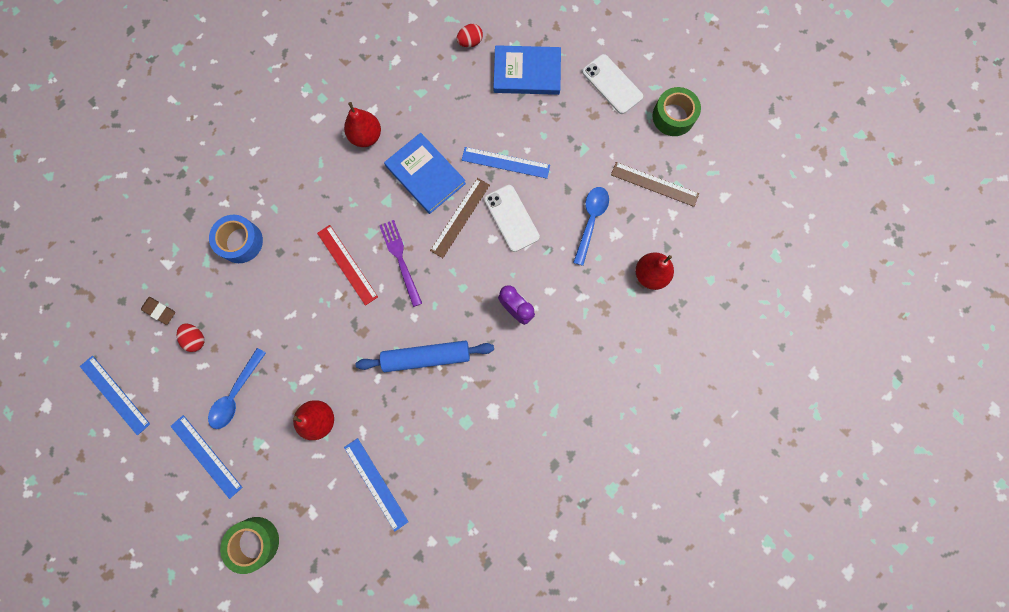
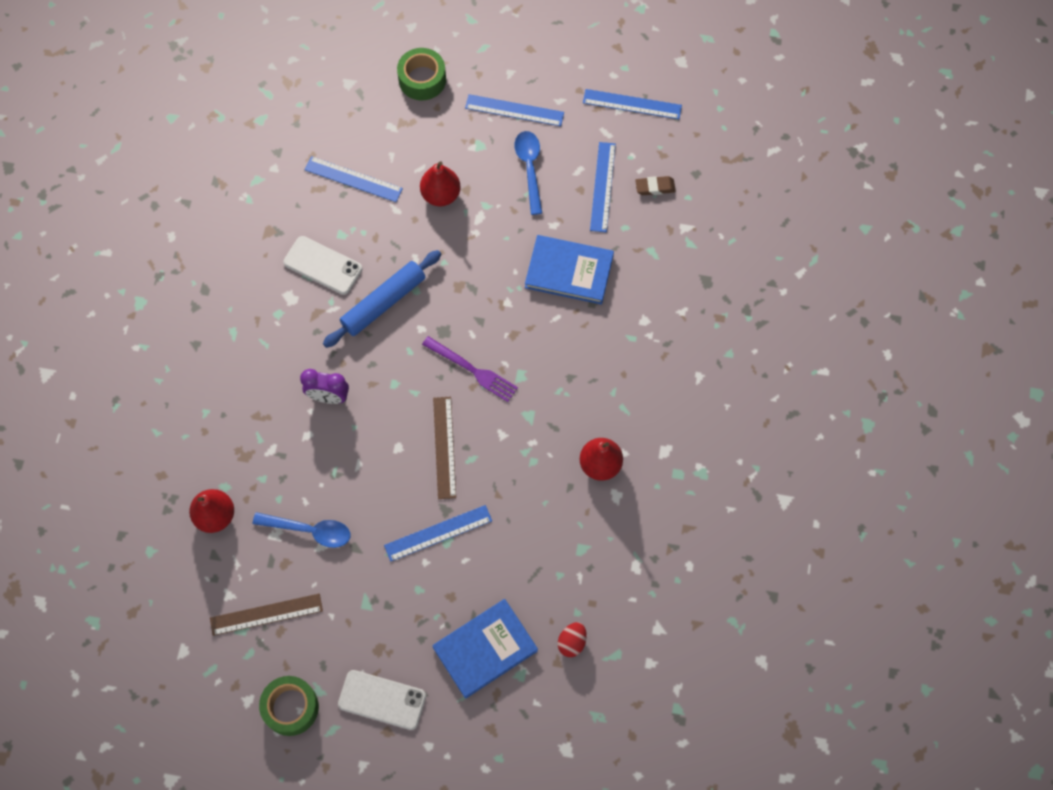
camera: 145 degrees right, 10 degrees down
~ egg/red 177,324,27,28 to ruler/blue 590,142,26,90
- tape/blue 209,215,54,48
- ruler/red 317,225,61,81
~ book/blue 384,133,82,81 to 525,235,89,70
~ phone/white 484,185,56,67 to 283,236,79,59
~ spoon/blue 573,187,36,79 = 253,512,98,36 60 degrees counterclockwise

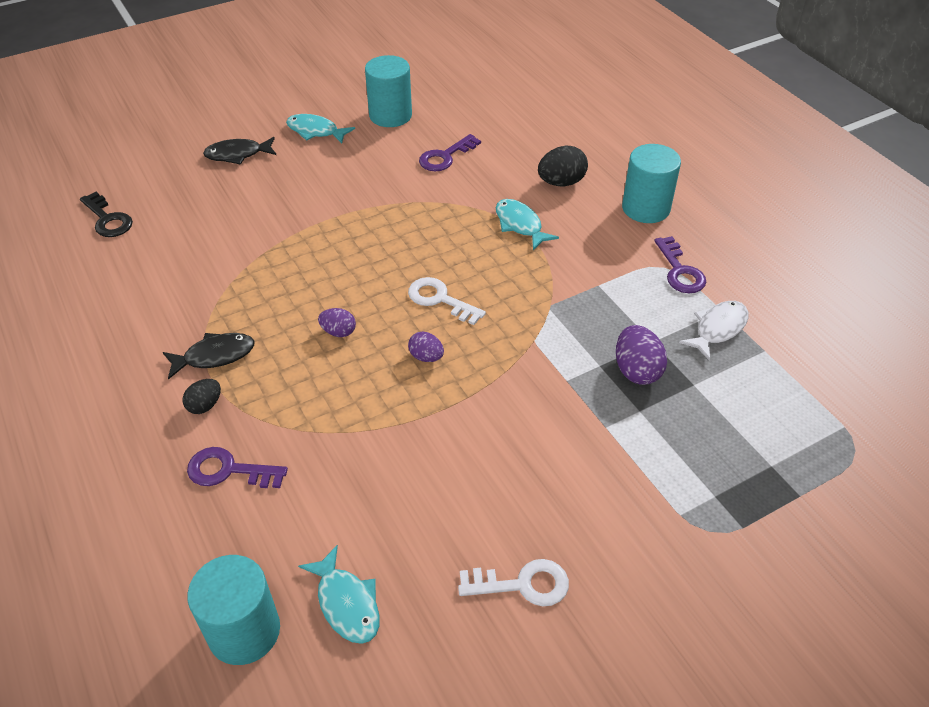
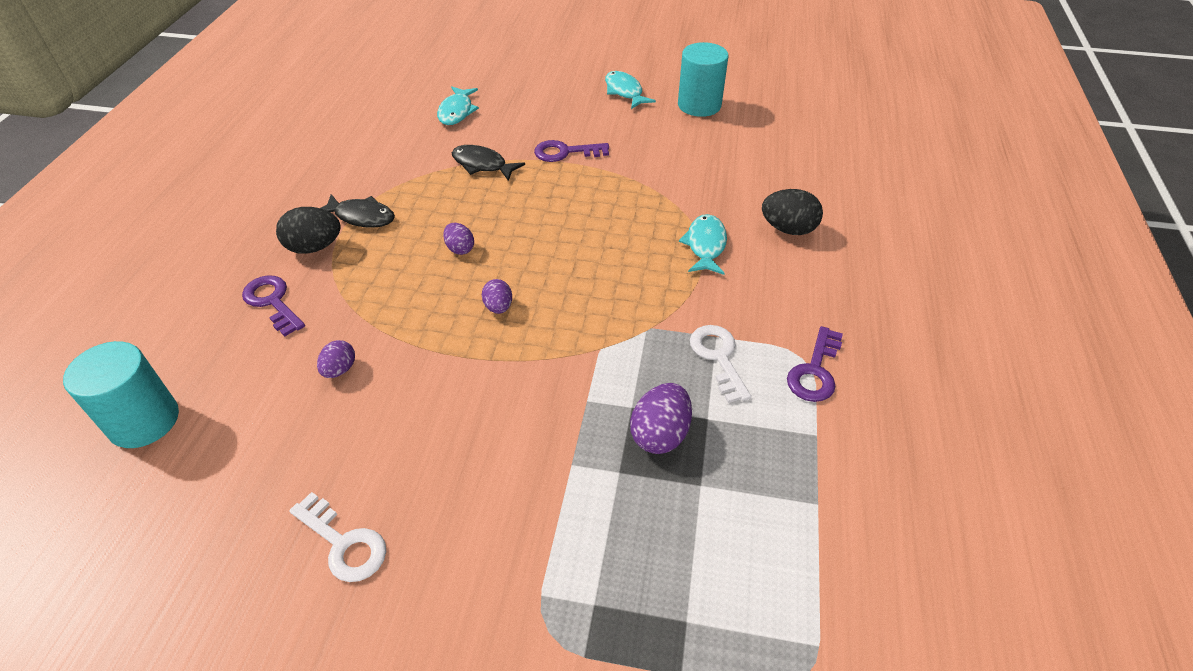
camera: 40 degrees right, 0 degrees up
- key/black 80,192,53,45
~ egg/black 182,379,39,35 = 276,207,65,47 x1.63
~ fish/black 203,137,73,28 to 452,145,73,36
~ fish/turquoise 298,545,82,99 to 437,87,42,38
~ key/white 408,277,78,48 to 690,325,61,78
~ key/purple 419,134,62,37 to 534,140,75,22
- cylinder/turquoise 622,144,59,79
- fish/white 679,301,70,60
+ egg/purple 317,340,38,38

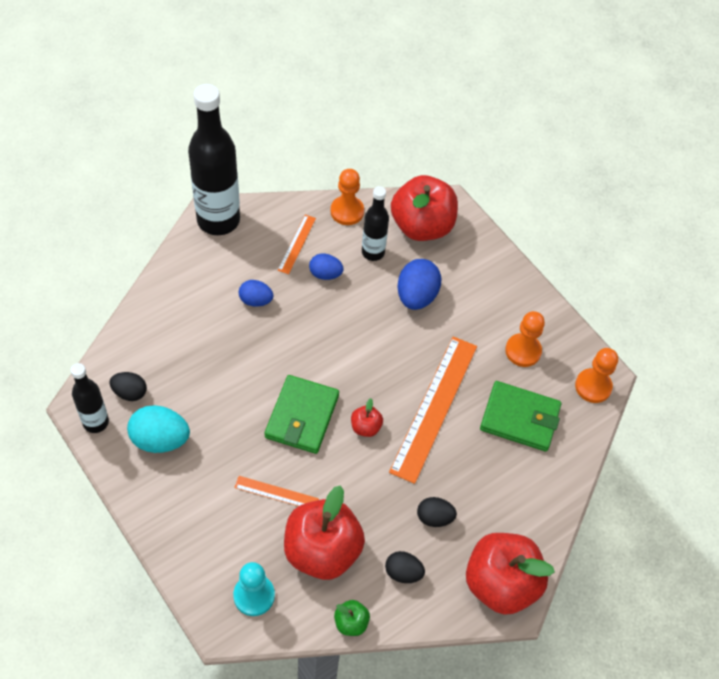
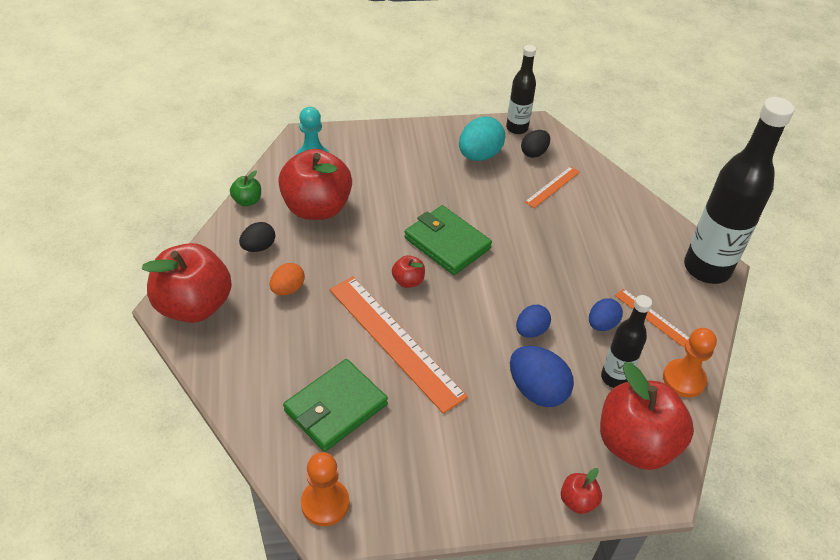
camera: 120 degrees right, 10 degrees down
~ ruler/orange 234,476,85,30 to 525,166,55,42
~ egg/blue 239,280,35,27 to 516,305,35,33
~ egg/black 417,497,40,30 to egg/orange 270,263,35,32
- pawn/orange 505,311,40,56
+ apple/red 561,468,41,46

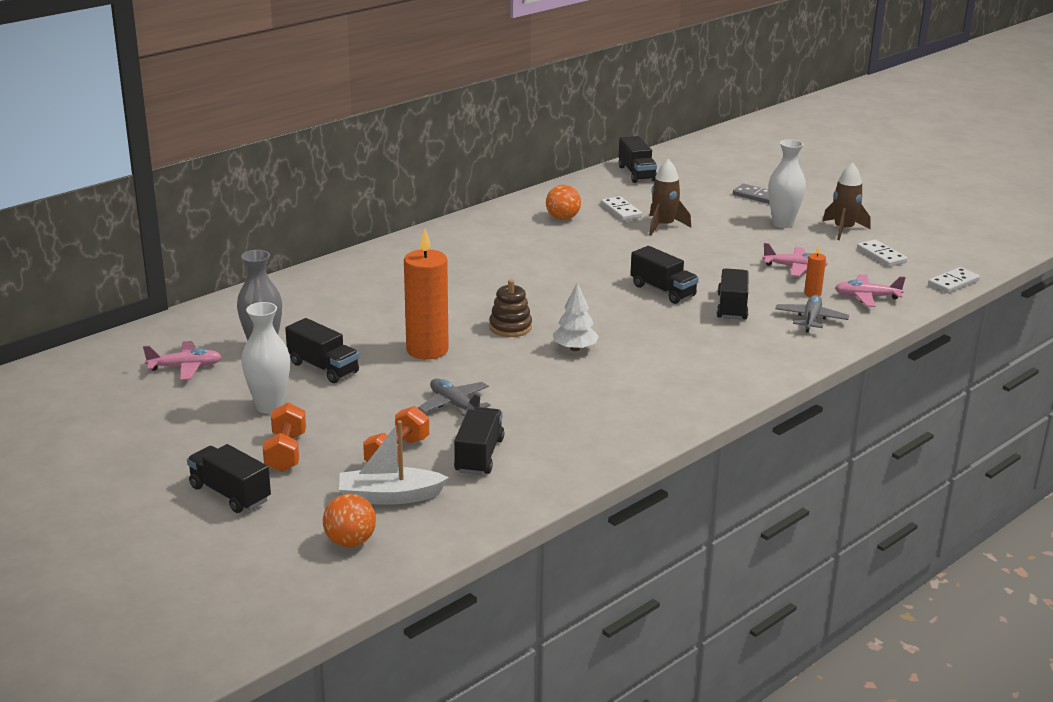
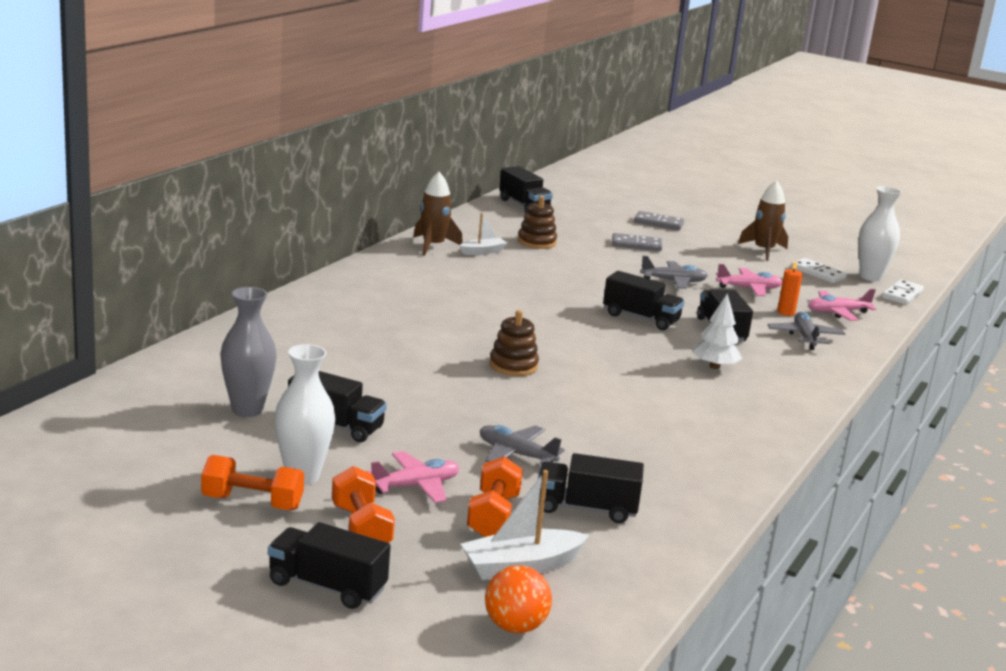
camera: 20 degrees left, 5 degrees down
~ plane/pink 143,341,79,39 to 367,451,92,52
- candle/orange 404,229,45,131
~ truck/black 454,407,50,68 = 538,453,106,70 75 degrees counterclockwise
~ ball/orange 546,185,35,35 to boat/white 460,213,47,42
~ tree/white 553,283,46,68 to 692,293,50,76
~ domino/white 601,196,41,25 to stacking toy/brown 518,196,39,53
~ rocket/brown 649,159,42,76 to 413,172,50,84
~ vase/white 768,139,38,89 to 858,186,44,95
+ dumbbell/orange 201,455,103,55
+ domino/grey 612,233,50,18
+ plane/grey 640,256,68,33

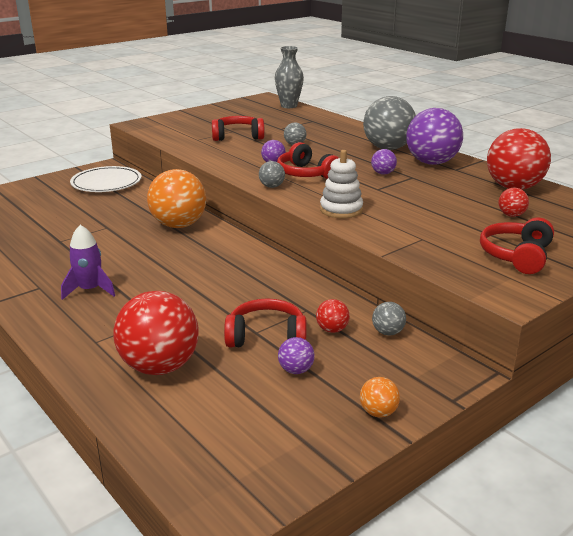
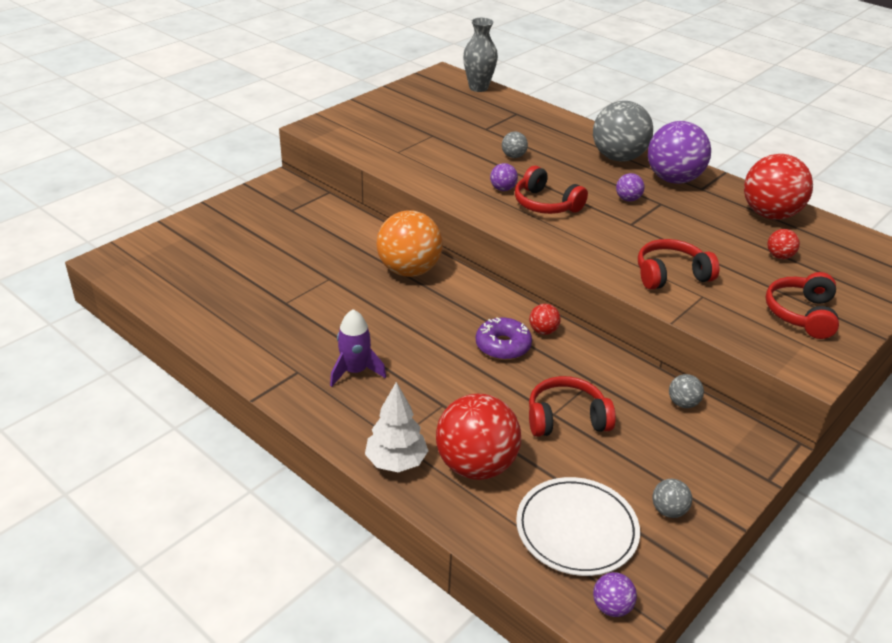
camera: 10 degrees left, 10 degrees up
~ plate/white 70,166,72,26 to 516,477,124,99
~ headphones/red 212,116,53,25 to 638,239,81,51
~ ball/grey 259,161,26,27 to 653,479,39,39
~ ball/purple 278,337,37,37 to 593,572,44,45
~ ball/red 316,299,34,34 to 529,304,32,31
- stacking toy/white 320,150,43,68
- ball/orange 360,377,40,40
+ tree/white 365,382,64,90
+ donut/purple 476,317,56,43

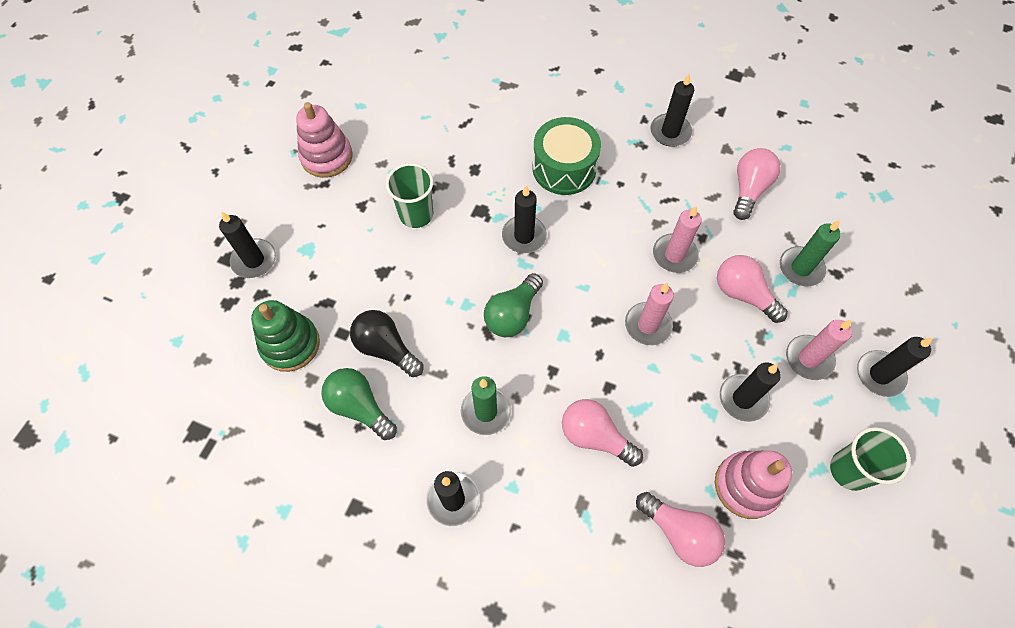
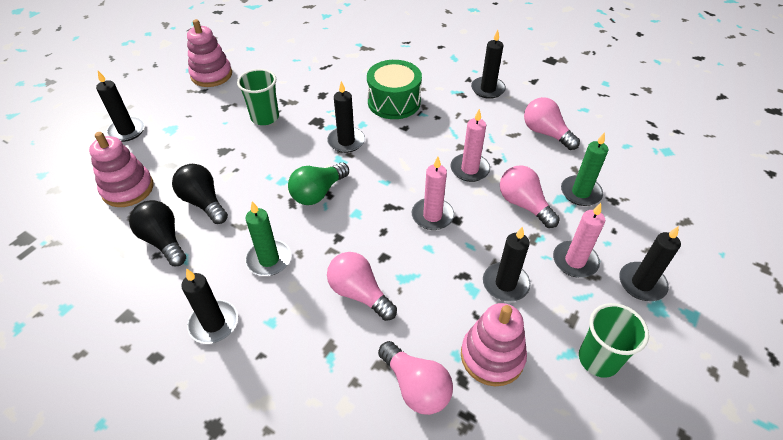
camera: 10 degrees right, 15 degrees down
~ stacking toy/green 251,300,69,72 to stacking toy/pink 89,132,64,75
~ light bulb/green 321,368,76,72 to light bulb/black 129,200,57,66
~ light bulb/pink 734,148,46,72 = 524,97,56,53 75 degrees counterclockwise

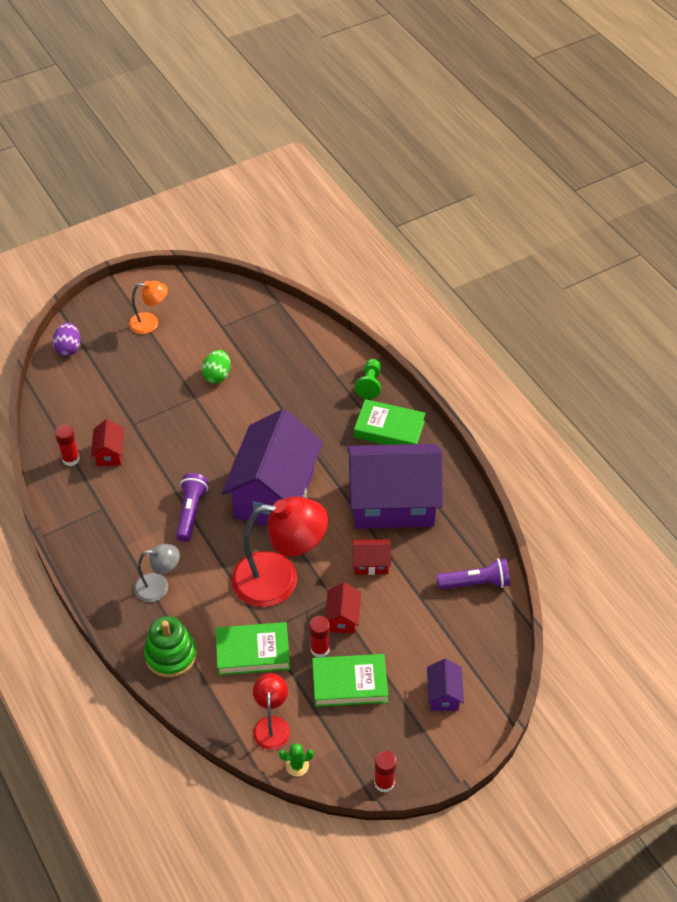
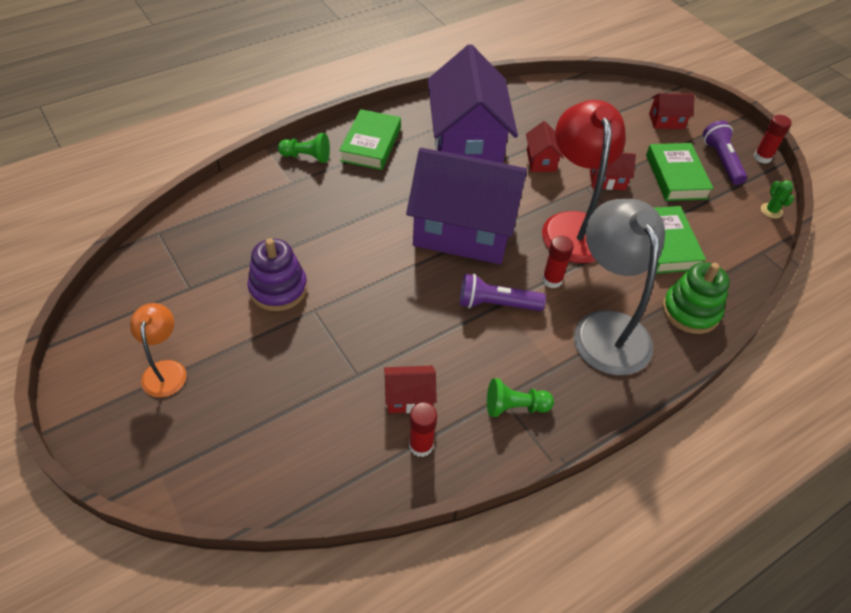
camera: 95 degrees left, 0 degrees up
- egg/purple 53,323,27,33
~ lamp/grey 134,544,46,58 = 574,199,91,176 x1.93
~ egg/green 202,350,28,34 to stacking toy/purple 247,238,61,73
- lamp/red 253,673,37,77
~ glue stick/red 309,616,21,41 to 542,236,32,52
~ house/purple 427,659,37,52 to house/red 649,93,46,36
~ flashlight/purple 437,558,73,31 to 703,120,44,65
+ pawn/green 487,378,67,39

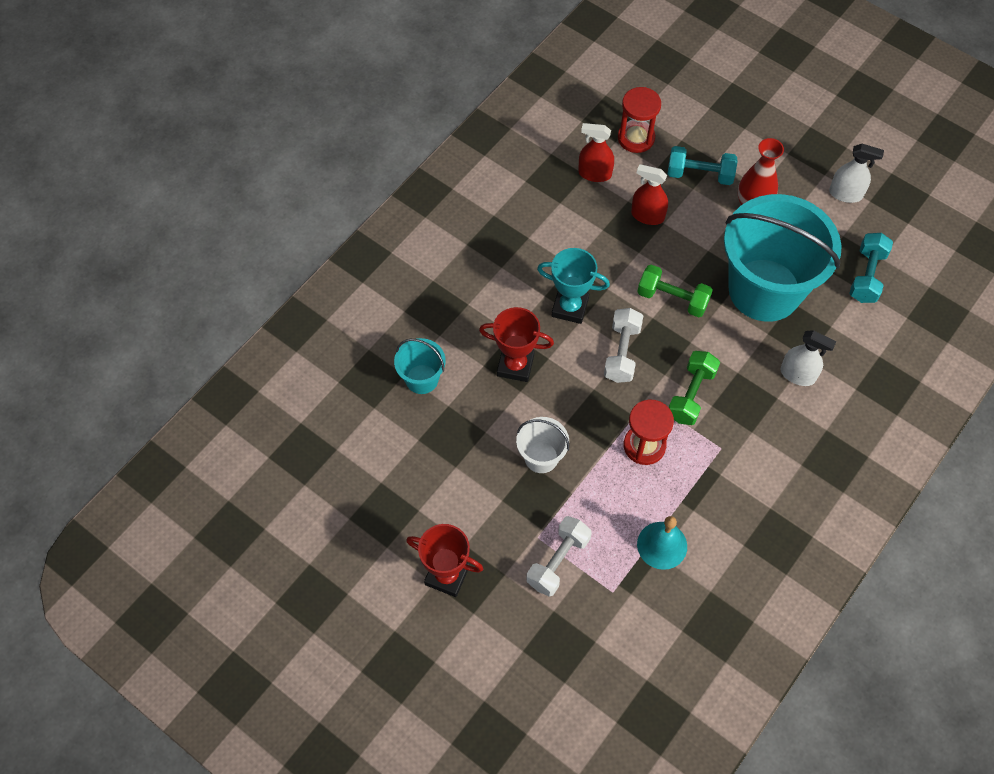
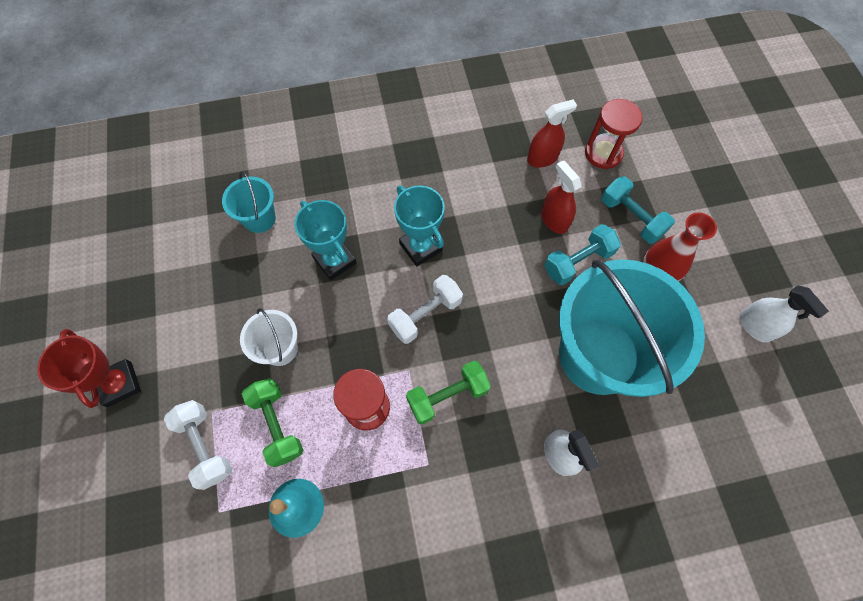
camera: 40 degrees right, 5 degrees up
~ trophy/red 479,307,75,75 to trophy/turquoise 295,200,62,81
~ dumbbell/white 526,516,66,81 = 164,400,68,90 75 degrees clockwise
~ spray bottle/red 578,123,36,59 = 527,100,50,67 105 degrees clockwise
~ dumbbell/green 637,265,76,52 to 242,378,61,89
~ dumbbell/turquoise 849,233,44,70 to 544,224,77,61

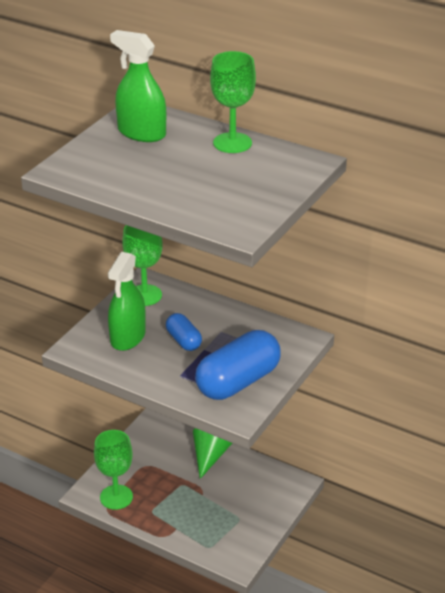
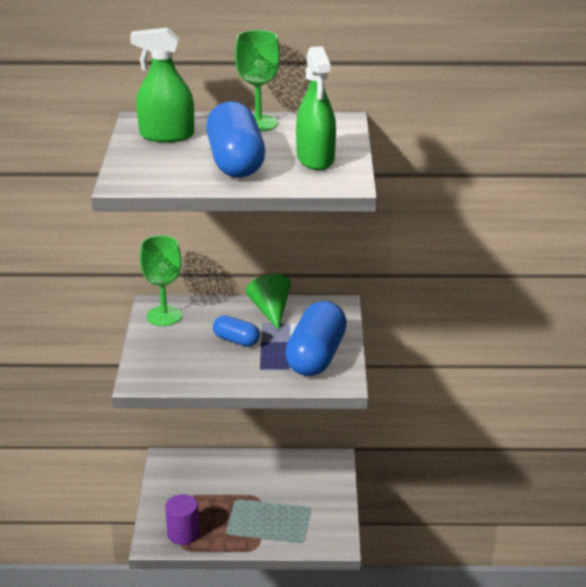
camera: 30 degrees left, 5 degrees down
~ goblet/green 94,430,39,80 to cylinder/purple 165,494,34,51
~ spray bottle/green 108,252,38,99 to 296,46,40,124
~ cone/green 193,428,39,51 to 246,274,45,56
+ capsule/blue 206,101,59,77

